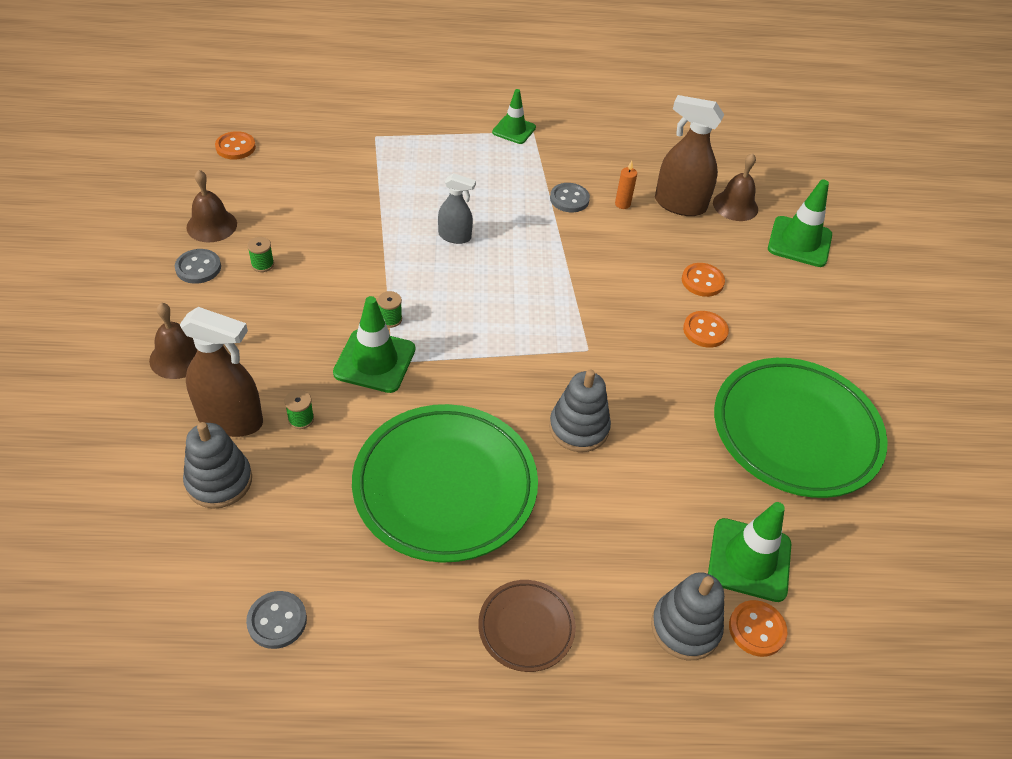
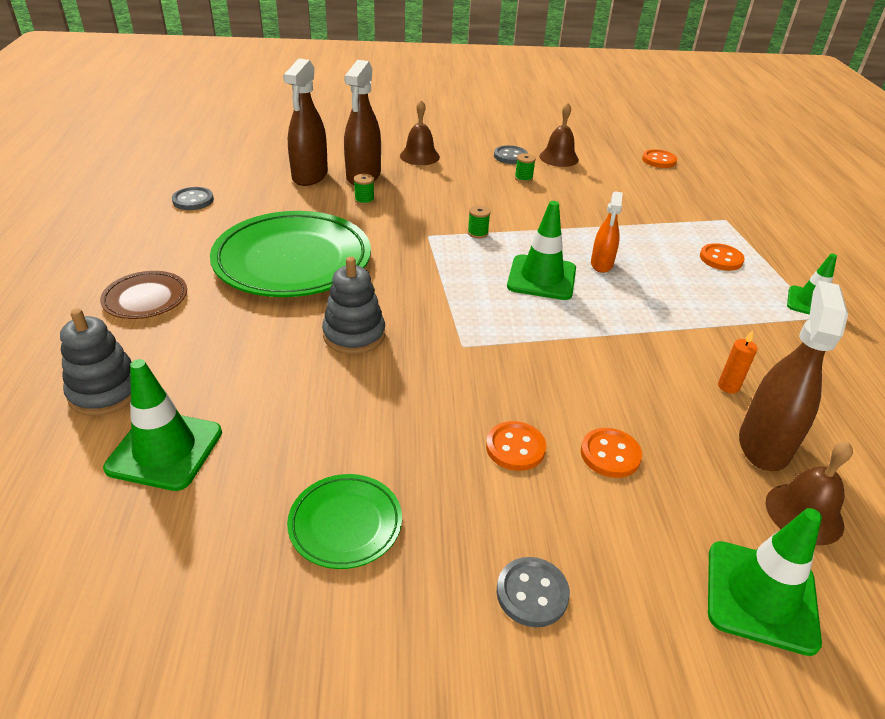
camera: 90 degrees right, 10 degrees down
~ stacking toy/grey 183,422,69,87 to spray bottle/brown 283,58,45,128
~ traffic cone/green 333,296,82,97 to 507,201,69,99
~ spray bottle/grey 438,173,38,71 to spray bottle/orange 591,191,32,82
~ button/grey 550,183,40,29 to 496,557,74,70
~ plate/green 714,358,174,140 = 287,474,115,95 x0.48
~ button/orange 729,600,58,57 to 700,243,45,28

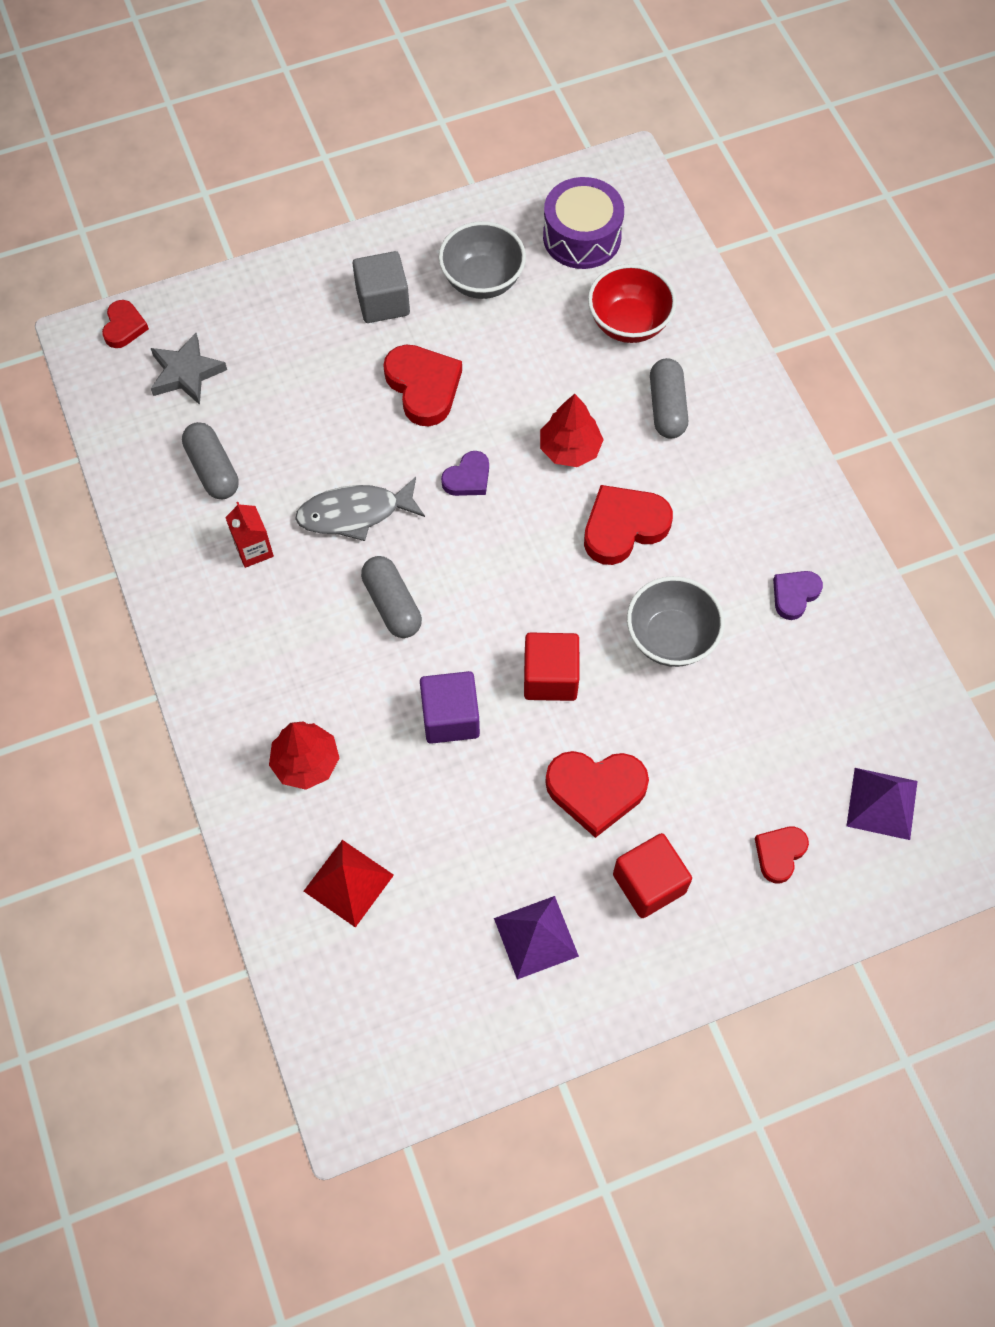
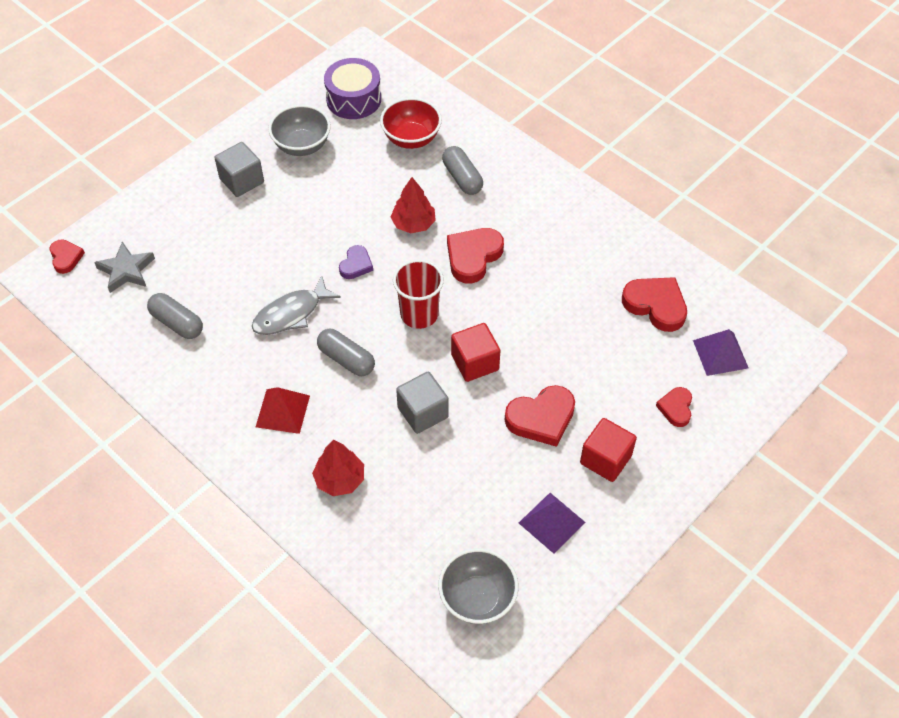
camera: 25 degrees left, 10 degrees down
- carton/red 225,502,49,66
~ pyramid/red 304,840,90,88 to 256,387,54,47
~ heart/red 383,345,79,81 to 622,277,65,55
~ cube/purple 420,671,60,73 to cube/grey 396,372,53,62
~ bowl/grey 627,576,98,91 to 438,548,81,76
- heart/purple 773,571,50,49
+ cup/red 393,259,51,70

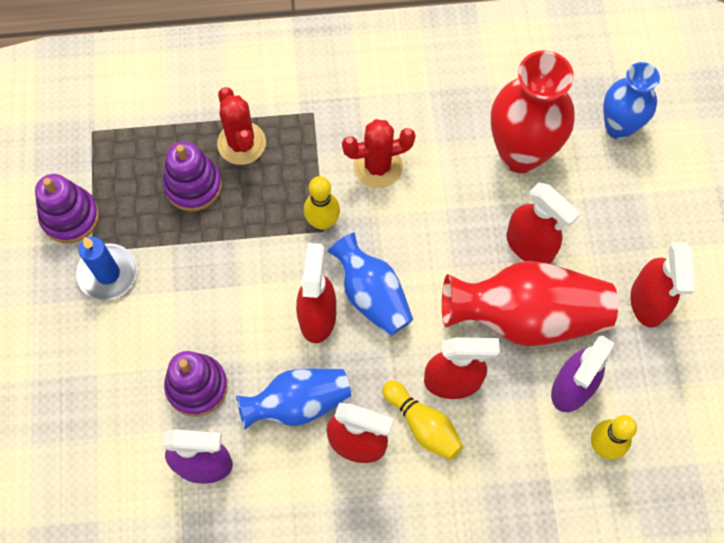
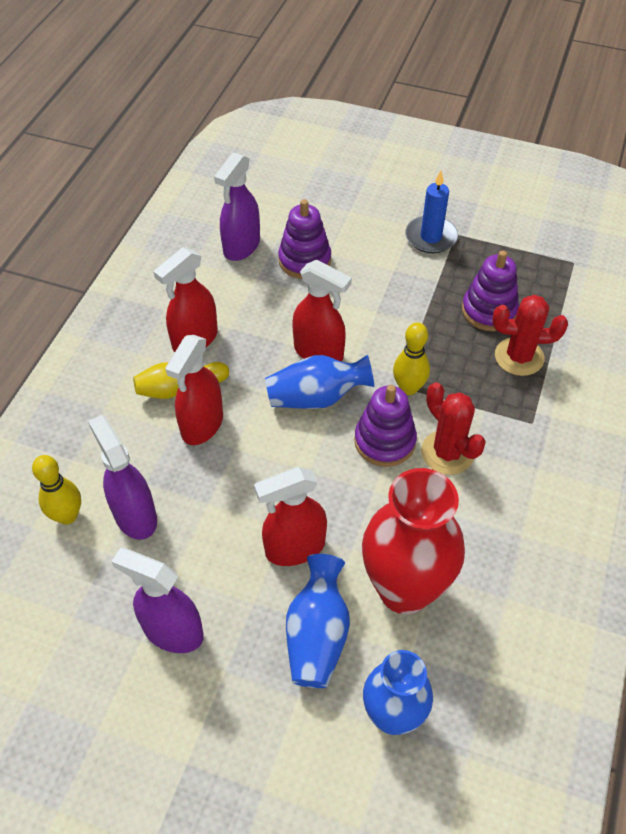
camera: 115 degrees right, 15 degrees down
~ stacking toy/purple 35,174,64,69 to 354,385,63,82
~ vase/blue 236,369,115,60 to 286,554,64,134
~ cactus/red 342,119,74,69 = 421,382,65,93 45 degrees counterclockwise
- vase/red 442,261,176,85
~ spray bottle/red 631,242,63,86 to spray bottle/purple 111,548,93,105

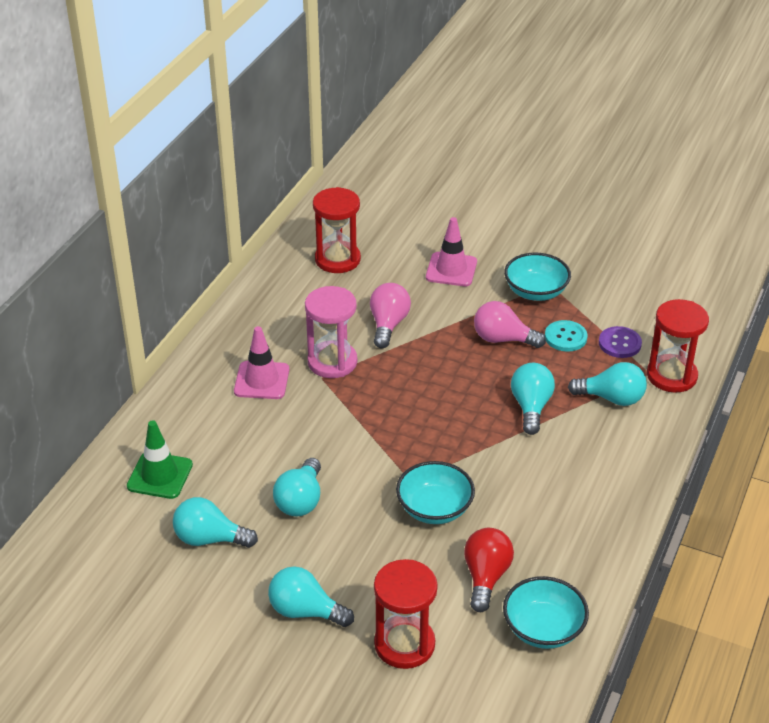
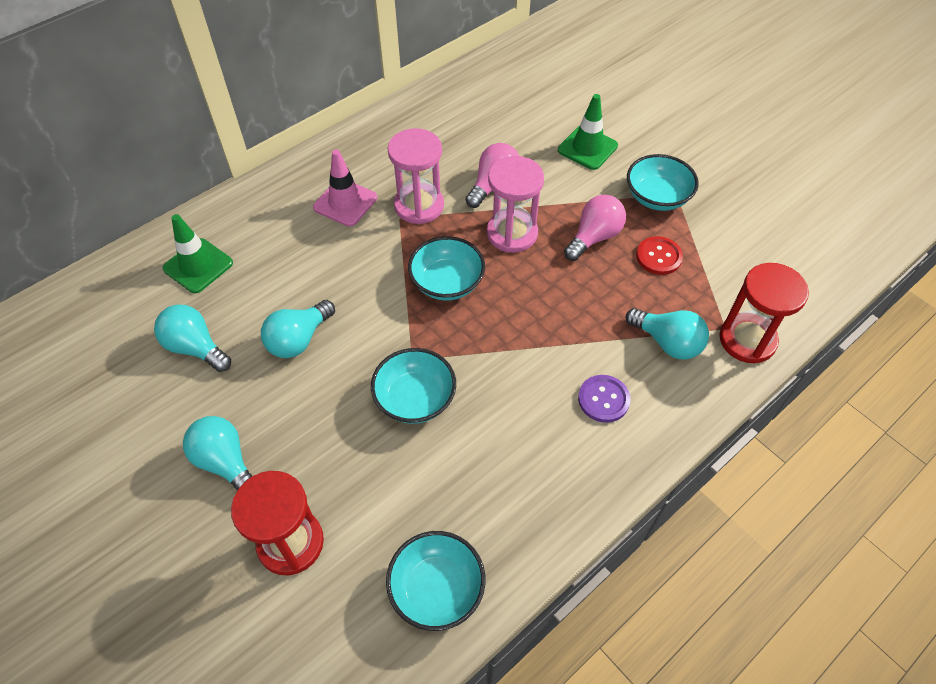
camera: 25 degrees right, 15 degrees up
- hourglass/red 313,187,48,86
~ traffic cone/pink 426,217,51,69 to traffic cone/green 558,94,60,76
- light bulb/red 464,528,50,84
~ light bulb/pink 474,301,72,47 = 564,195,62,66 90 degrees clockwise
- light bulb/turquoise 511,363,44,72
~ button/turquoise 545,320,42,32 to button/red 636,236,47,39
~ button/purple 599,326,43,32 to 578,375,53,48
+ bowl/turquoise 408,236,77,65
+ hourglass/pink 487,156,57,97

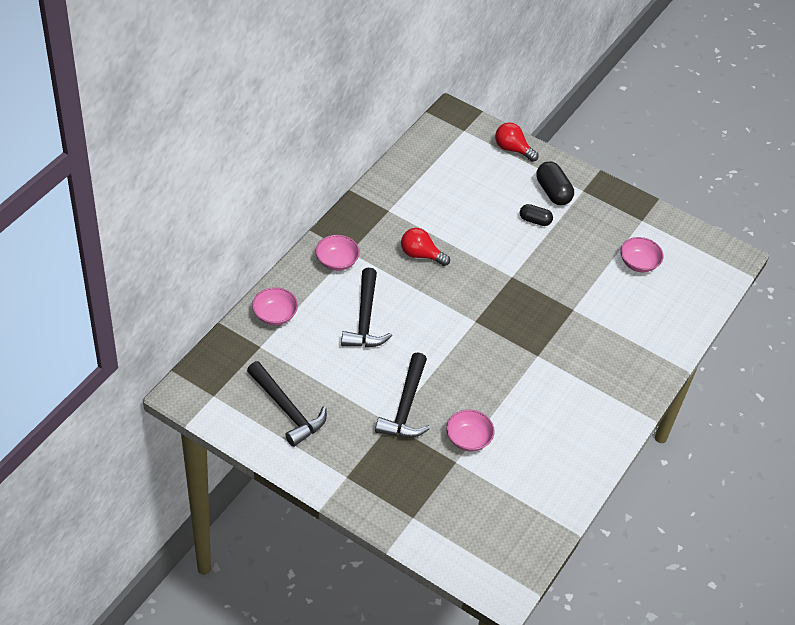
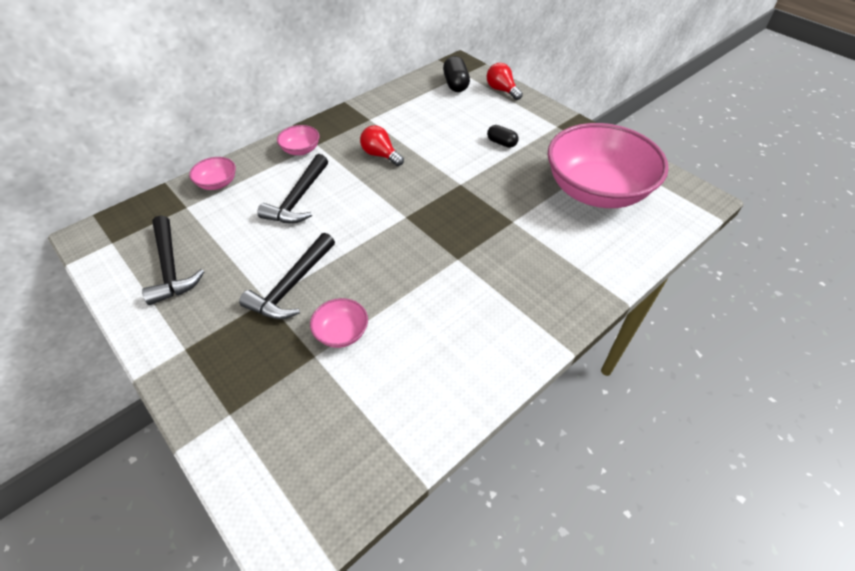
camera: 20 degrees right, 0 degrees up
~ capsule/black 536,162,38,43 to 443,56,27,36
~ bowl/pink 620,237,43,35 = 548,123,121,85 x2.49

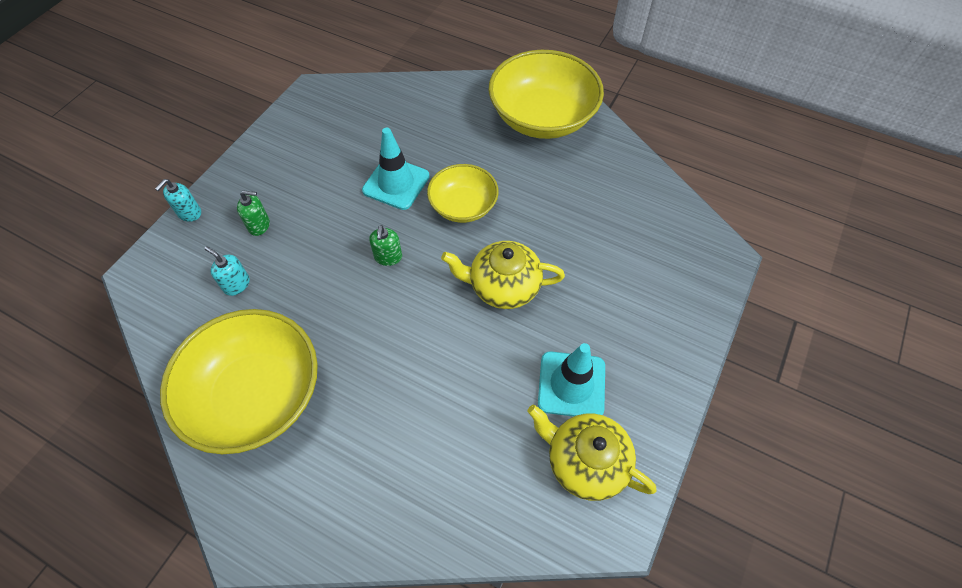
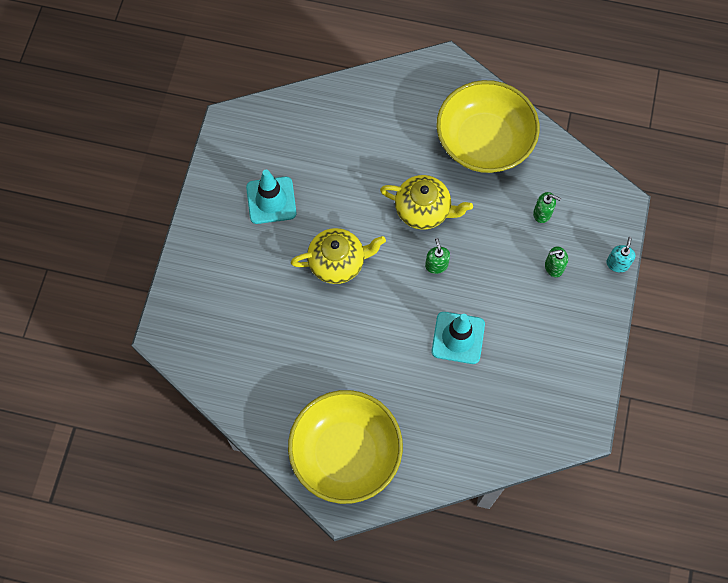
camera: 165 degrees right, 10 degrees up
~ soap dispenser/turquoise 204,246,46,50 to soap dispenser/green 533,192,28,31
- bowl/yellow 427,164,72,59
~ teapot/yellow 527,404,130,97 to 380,175,93,55

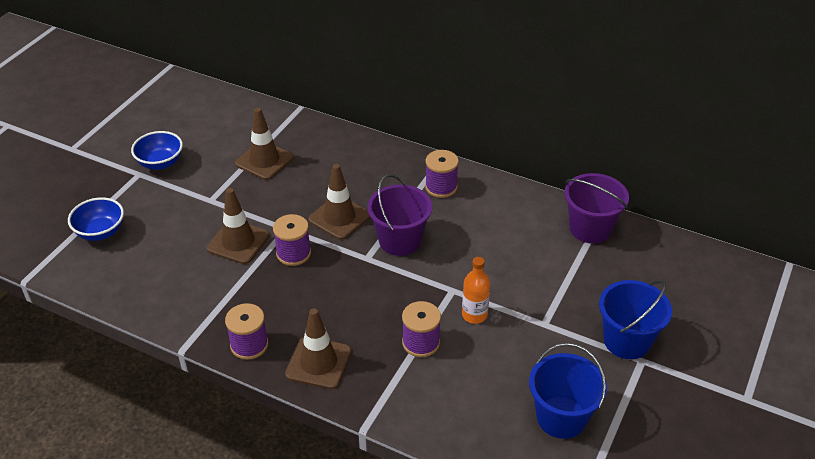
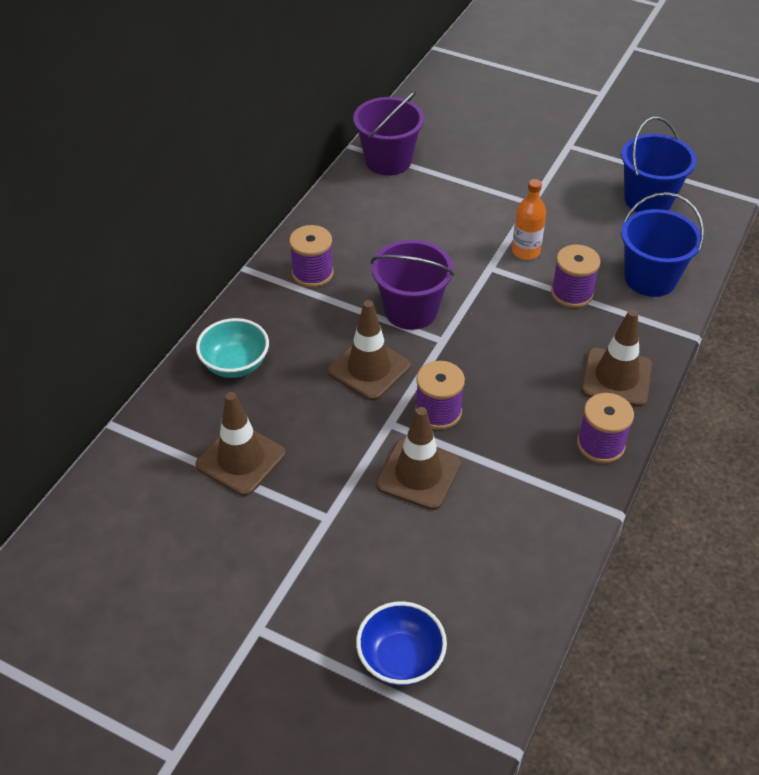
camera: 90 degrees left, 5 degrees up
- bowl/blue 131,131,52,39
~ bucket/blue 599,280,73,79 to 621,192,83,105
+ bowl/turquoise 196,318,73,60

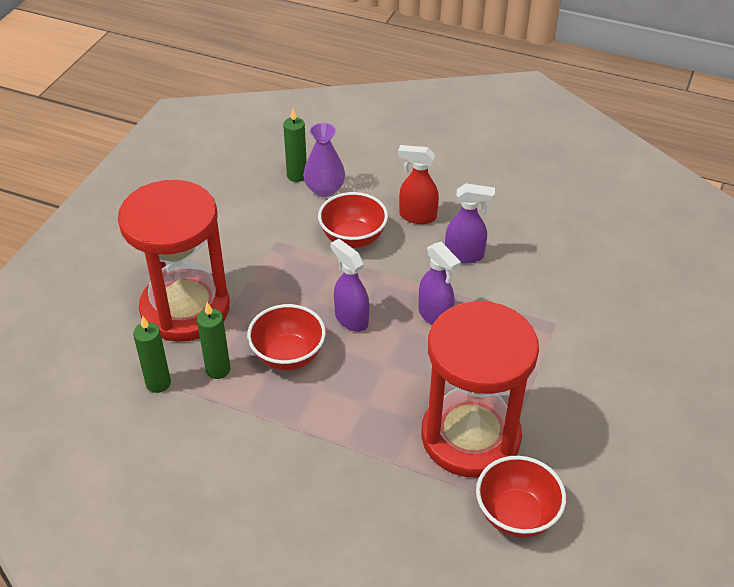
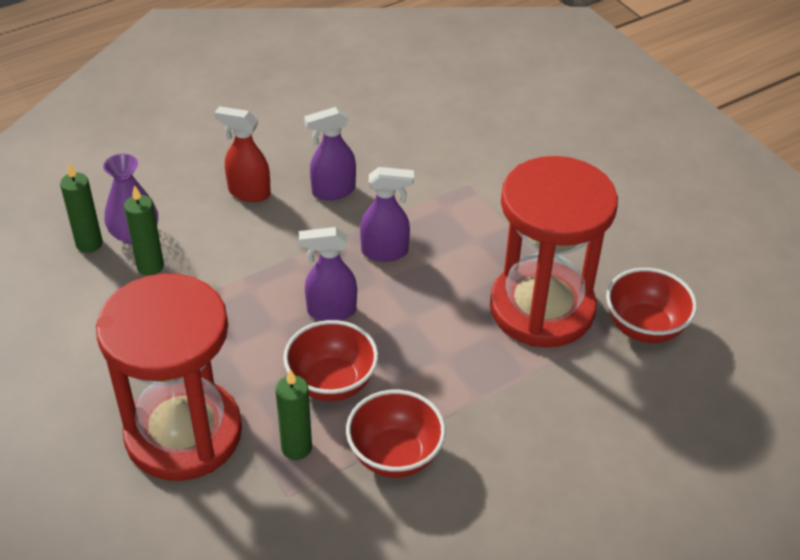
camera: 55 degrees left, 0 degrees up
~ candle/green 133,316,38,77 to 124,185,40,91
~ bowl/red 318,192,70,56 to 346,390,100,88
~ spray bottle/red 398,145,41,79 = 214,106,57,96 60 degrees clockwise
~ spray bottle/purple 445,183,50,81 = 304,107,52,93 150 degrees counterclockwise

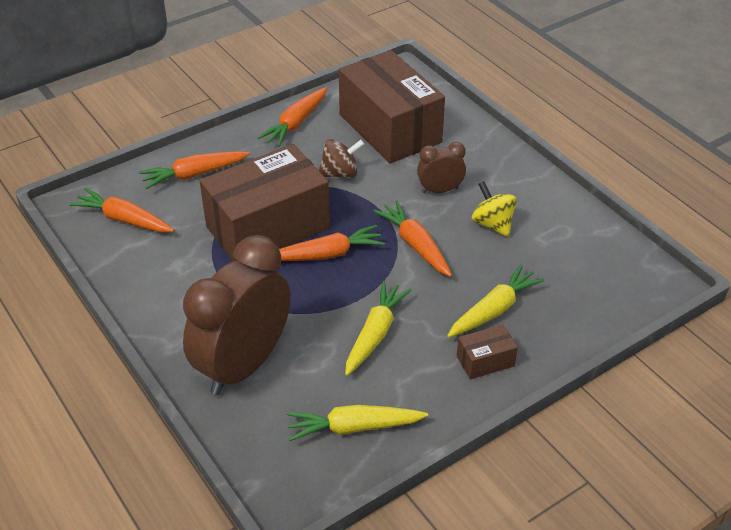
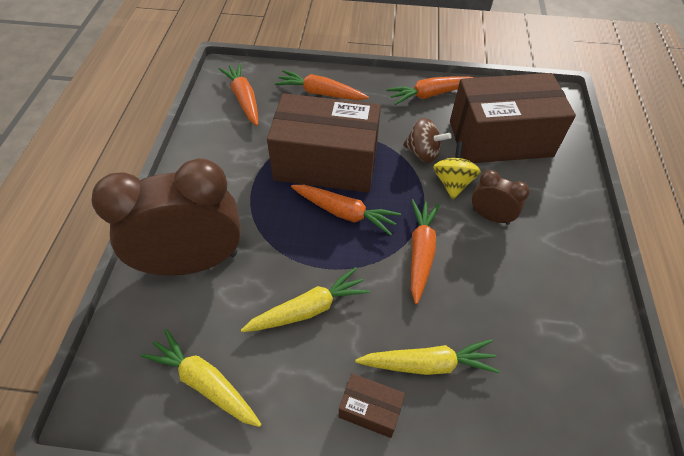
camera: 40 degrees right, 10 degrees up
~ box/brown 339,50,106,113 = 450,73,126,90 75 degrees clockwise
~ spinning top/yellow 472,181,45,56 to 433,141,48,58

